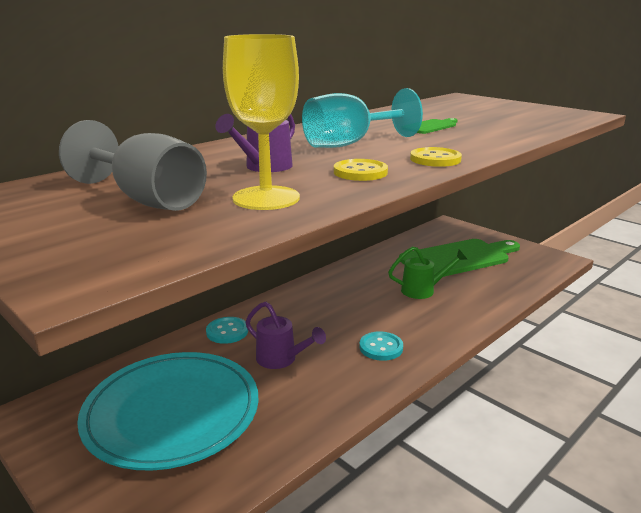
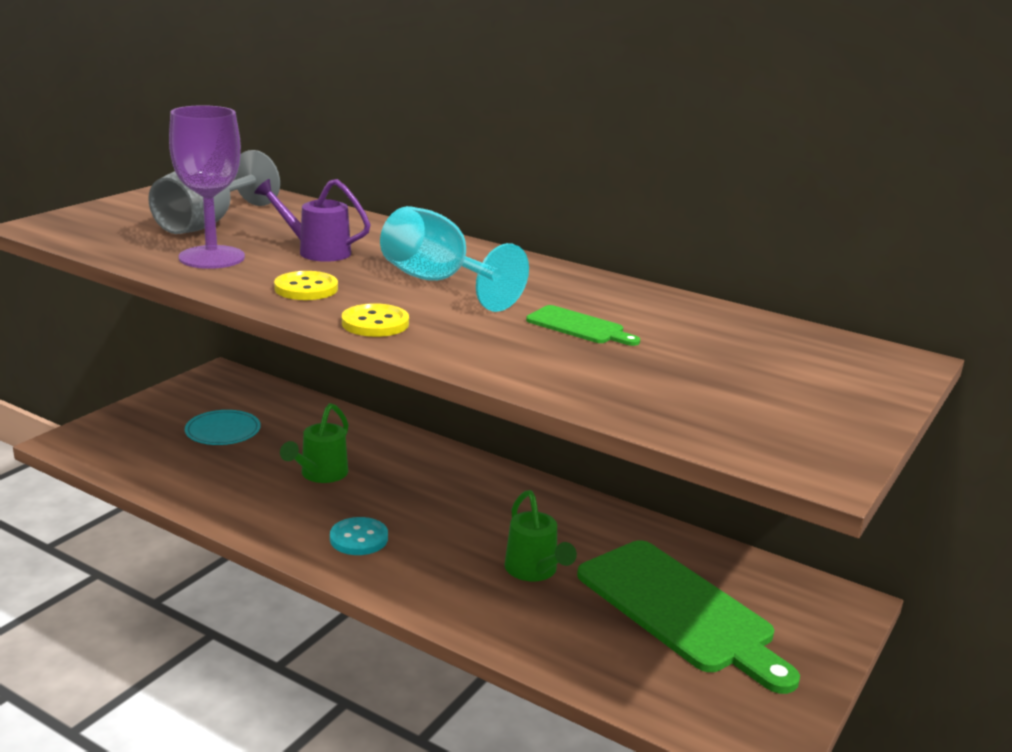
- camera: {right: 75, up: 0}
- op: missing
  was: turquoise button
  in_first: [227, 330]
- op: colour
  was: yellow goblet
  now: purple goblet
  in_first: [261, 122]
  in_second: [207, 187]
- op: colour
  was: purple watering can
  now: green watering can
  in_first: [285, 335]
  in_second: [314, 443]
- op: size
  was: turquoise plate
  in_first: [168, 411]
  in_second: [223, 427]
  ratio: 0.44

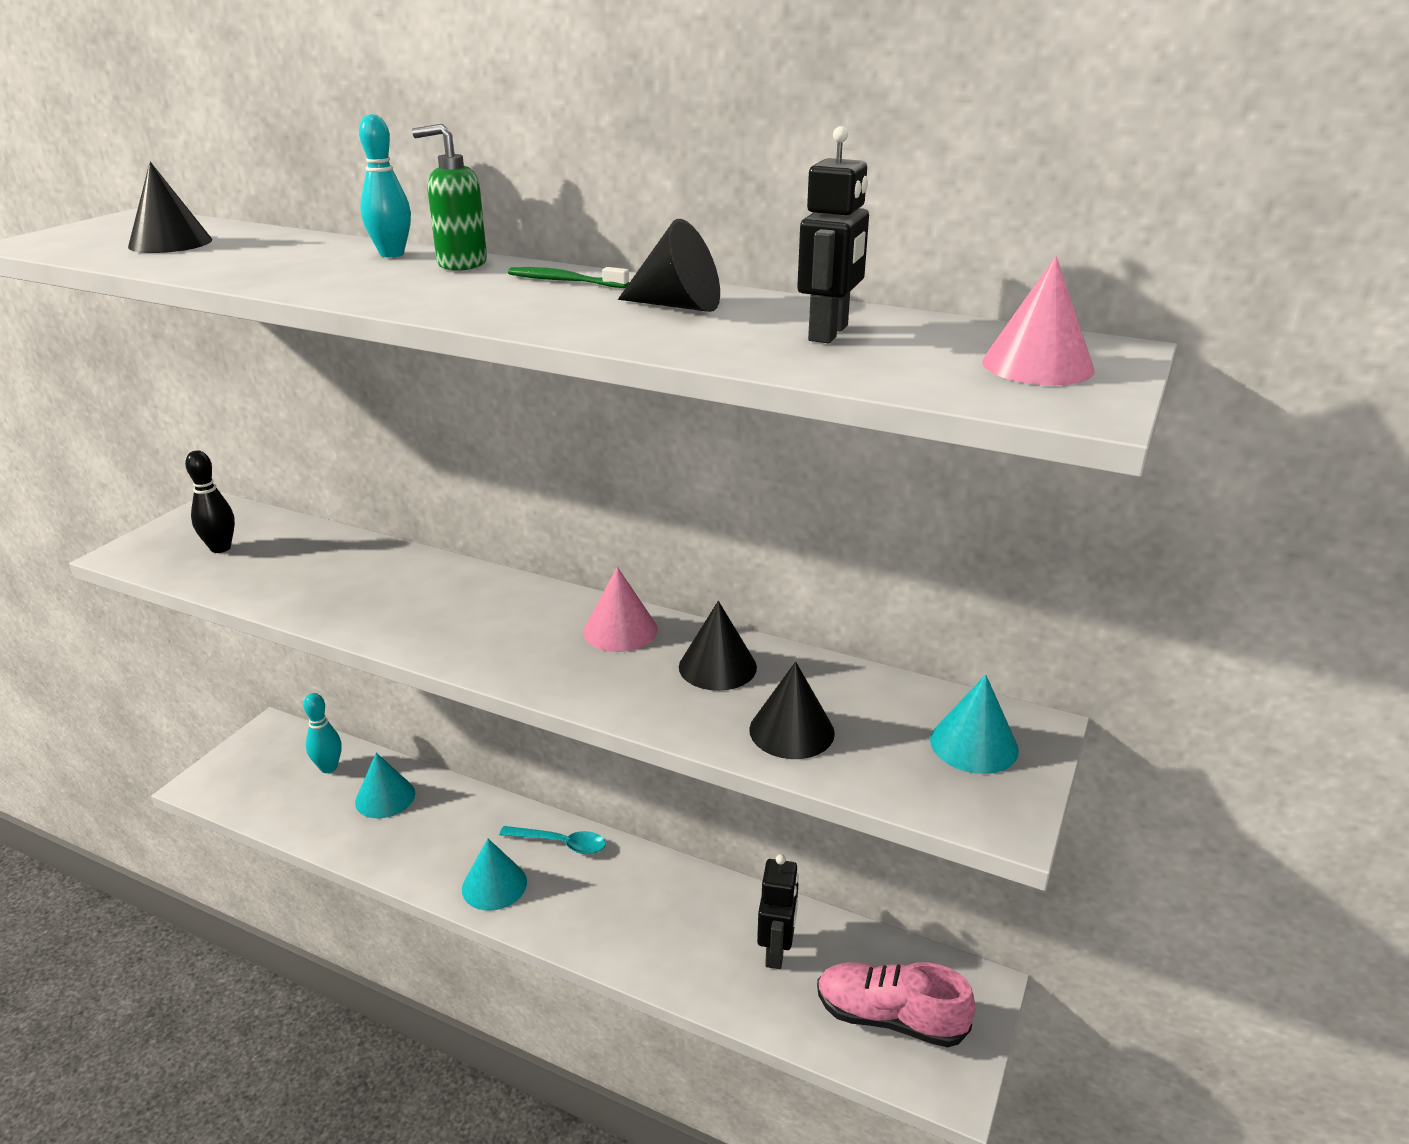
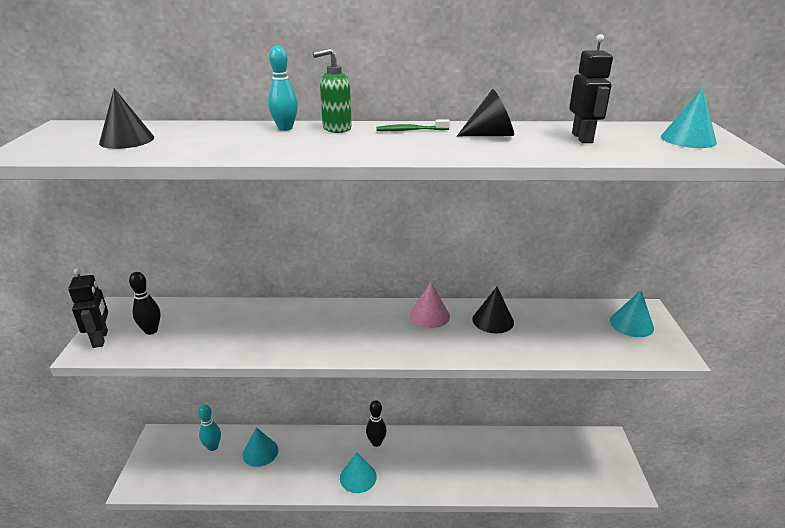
- camera: {right: -25, up: 0}
- op: missing
  was: black cone
  in_first: [792, 710]
- op: missing
  was: pink shoe
  in_first: [896, 1004]
- op: relocated
  was: black robot
  in_first: [778, 911]
  in_second: [88, 308]
- op: exchanged
  was: turquoise spoon
  now: black bowling pin
  in_first: [552, 840]
  in_second: [376, 423]
- op: colour
  was: pink cone
  now: turquoise cone
  in_first: [1038, 320]
  in_second: [689, 118]

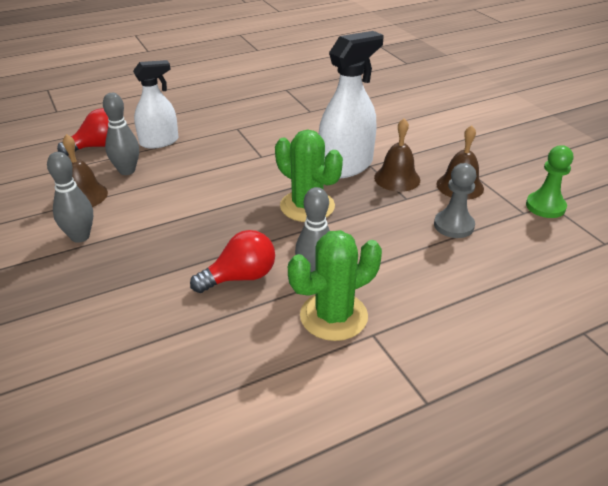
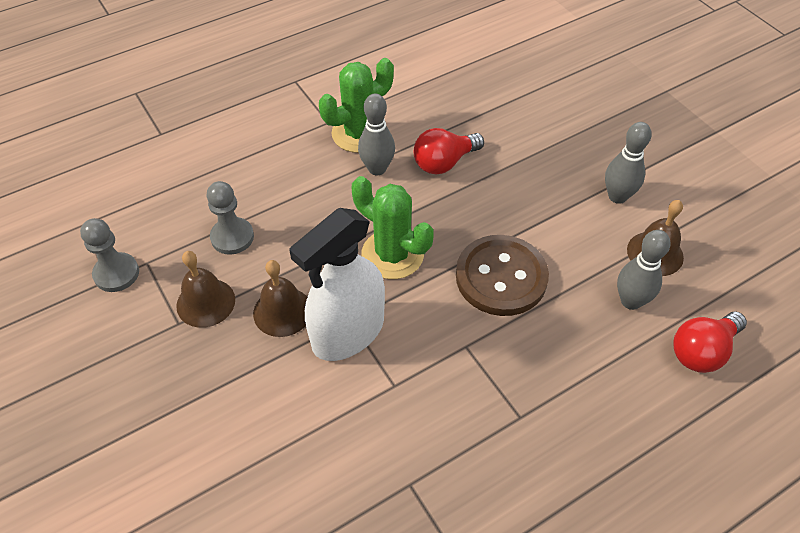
- camera: {right: 175, up: 15}
- op: missing
  was: white spray bottle
  in_first: [155, 104]
- op: appeared
  now: brown button
  in_second: [502, 275]
- op: colour
  was: green pawn
  now: grey pawn
  in_first: [549, 181]
  in_second: [109, 255]

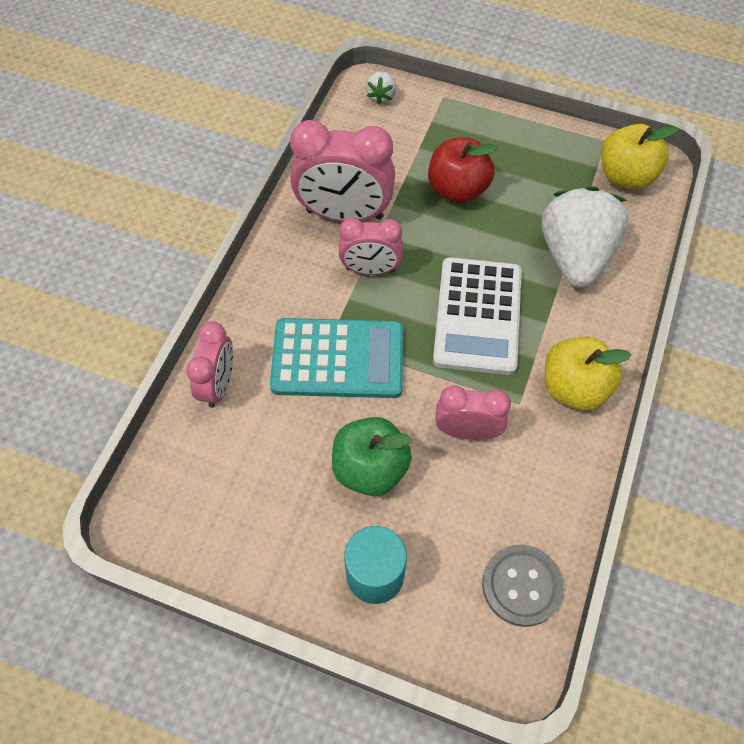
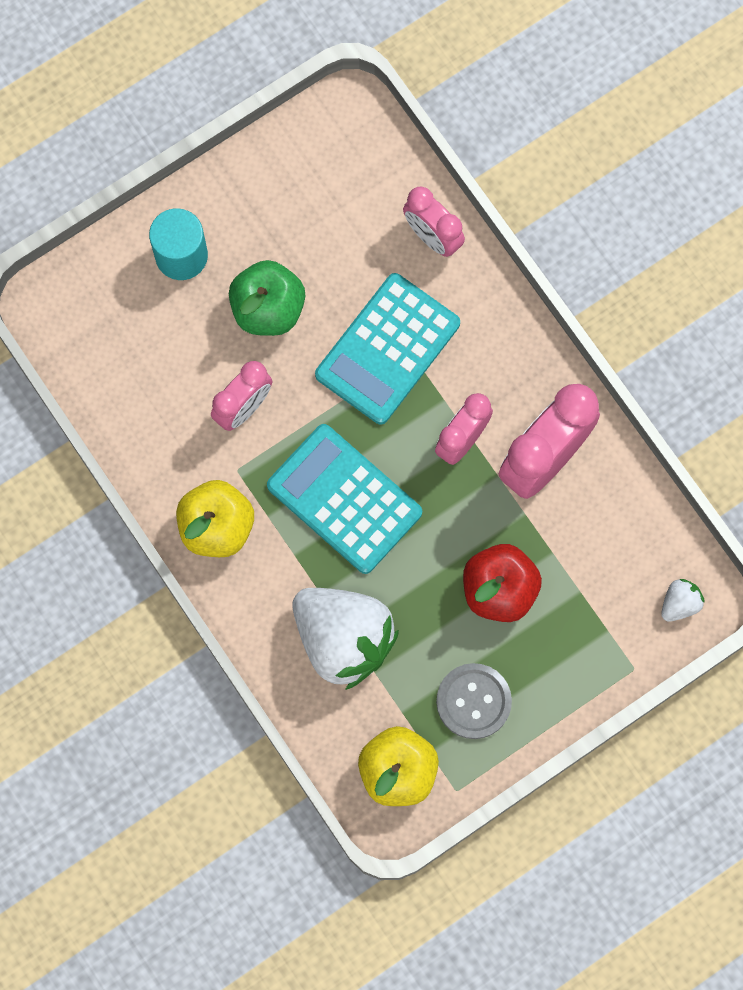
- camera: {right: 125, up: 15}
- op: relocated
  was: grey button
  in_first: [522, 586]
  in_second: [474, 701]
- op: colour
  was: white calculator
  now: turquoise calculator
  in_first: [477, 316]
  in_second: [344, 499]
- op: spun
  was: white strawberry
  in_first: [381, 87]
  in_second: [683, 600]
  clockwise: 90

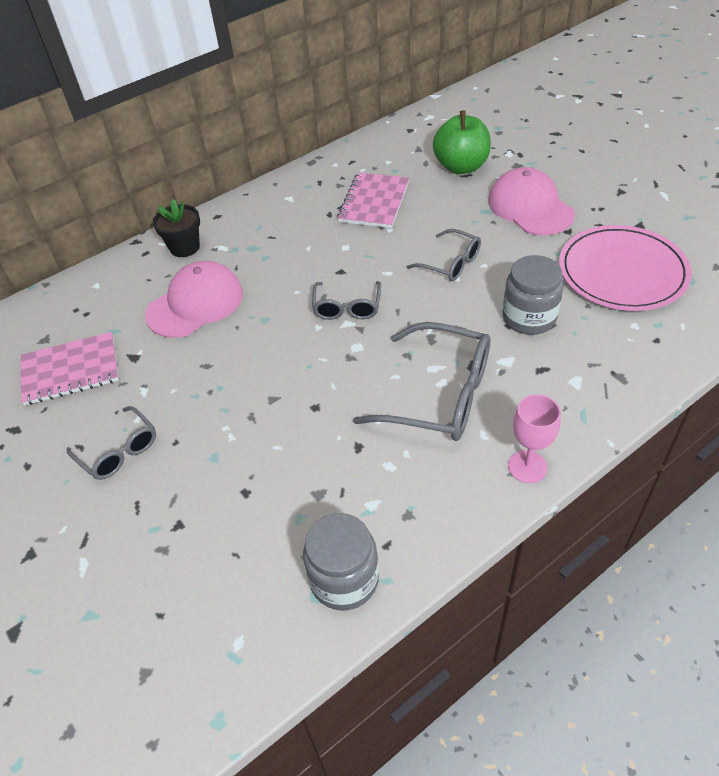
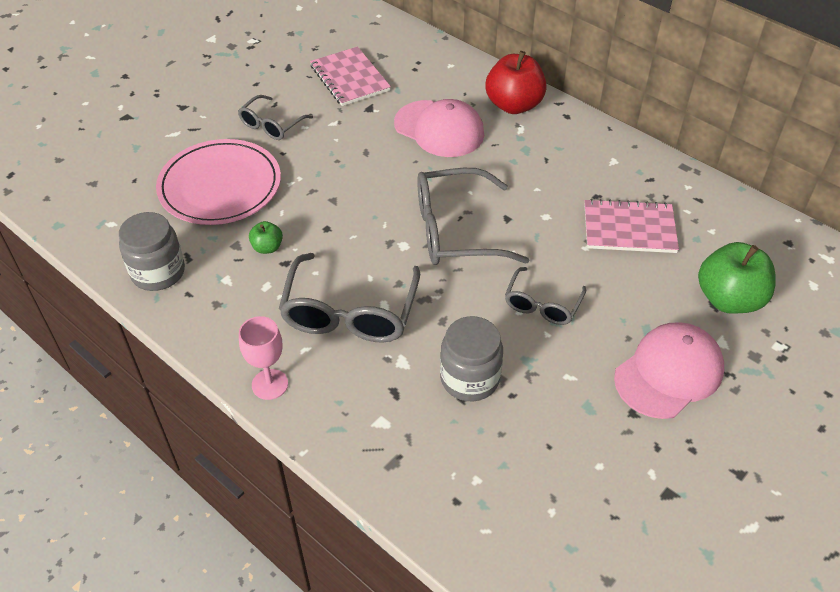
- camera: {right: 75, up: 0}
- op: appeared
  now: green apple
  in_second: [266, 237]
- op: relocated
  was: pink plate
  in_first: [625, 268]
  in_second: [218, 182]
- op: exchanged
  was: black flower pot
  now: red apple
  in_first: [176, 228]
  in_second: [516, 82]
- op: size
  was: grey glasses
  in_first: [346, 300]
  in_second: [473, 216]
  ratio: 1.75

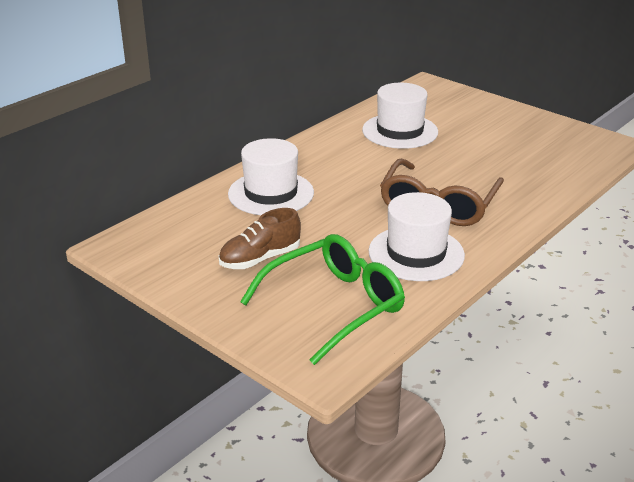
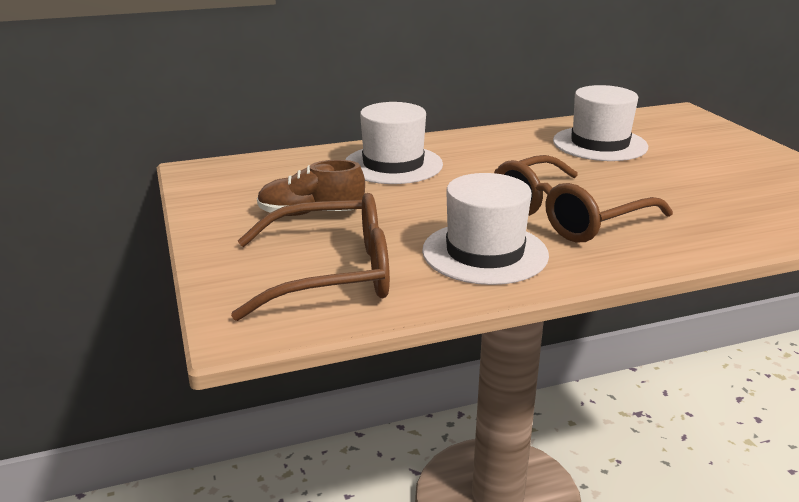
- camera: {right: 30, up: -5}
- op: colour
  was: green glasses
  now: brown glasses
  in_first: [322, 299]
  in_second: [310, 257]

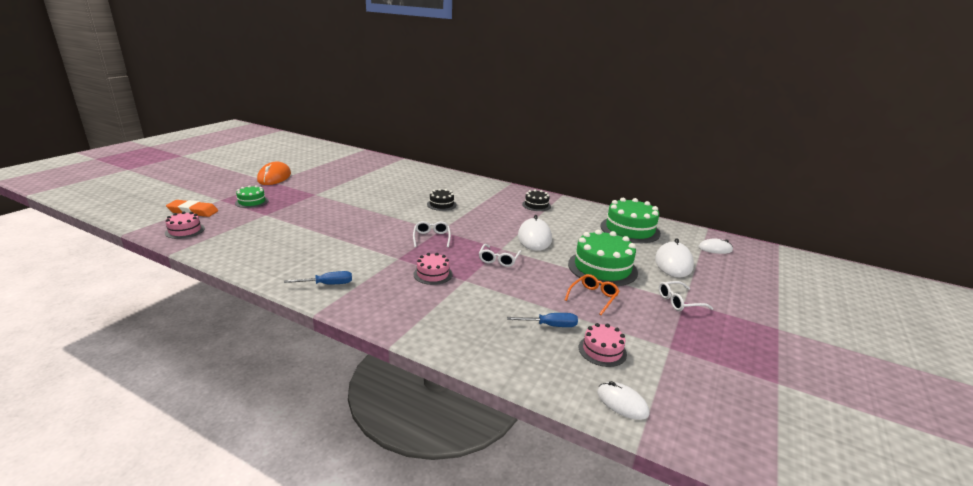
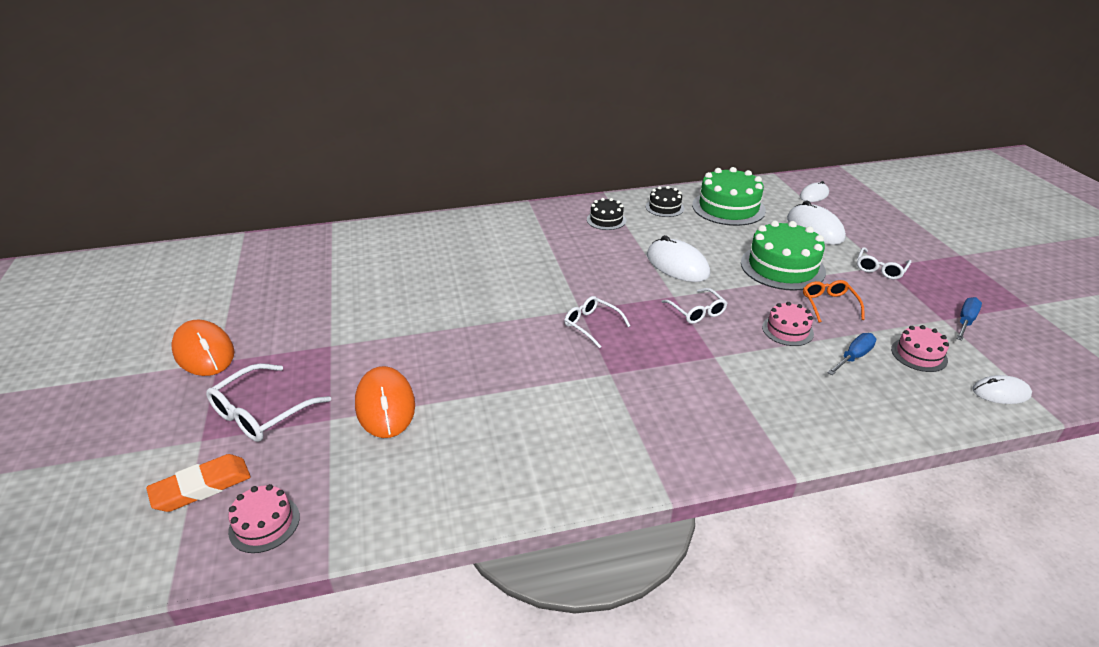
- camera: {right: -40, up: 10}
- op: appeared
  now: orange mouse
  in_second: [385, 402]
- op: relocated
  was: blue screwdriver
  in_first: [318, 277]
  in_second: [969, 319]
- op: relocated
  was: pink cake
  in_first: [433, 269]
  in_second: [788, 324]
- op: relocated
  was: black cake
  in_first: [441, 200]
  in_second: [665, 201]
- op: exchanged
  was: green cake
  now: white glasses
  in_first: [252, 196]
  in_second: [268, 402]

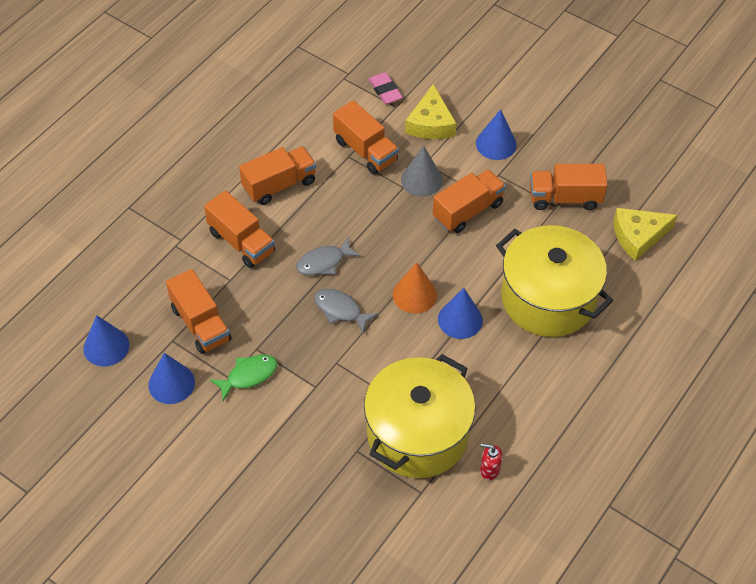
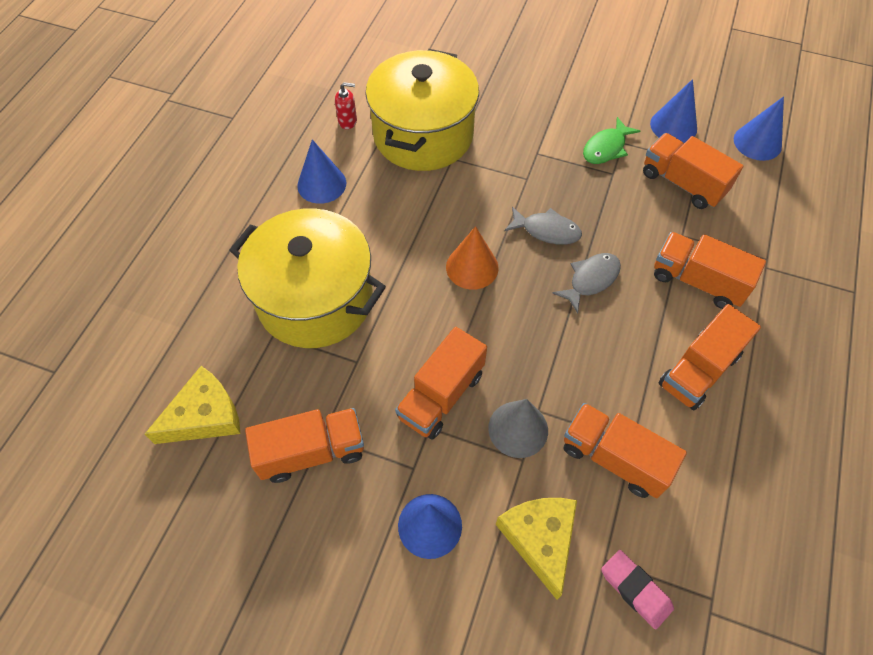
- camera: {right: 165, up: 5}
- op: relocated
  was: blue cone
  in_first: [460, 313]
  in_second: [321, 171]

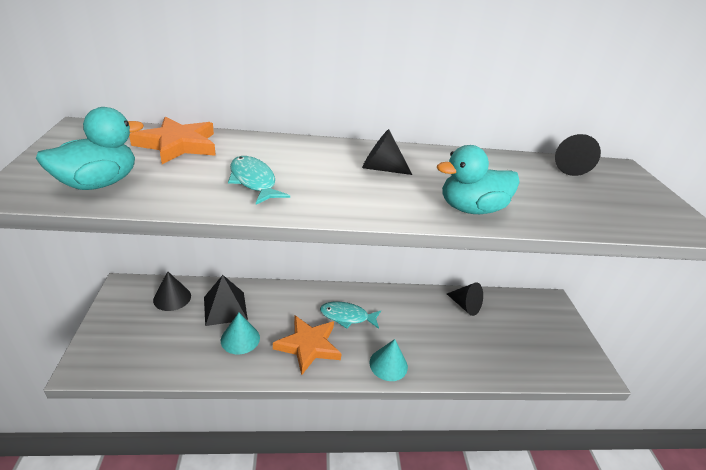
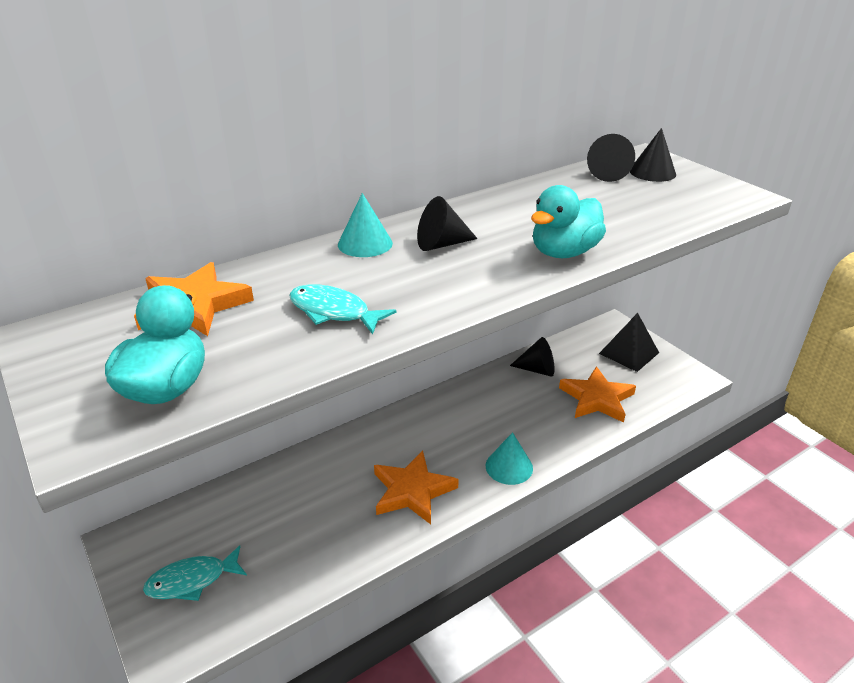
- camera: {right: -25, up: 0}
- op: appeared
  now: orange star
  in_second: [597, 394]
- op: relocated
  was: black cone
  in_first: [172, 291]
  in_second: [653, 155]
- op: relocated
  was: black pyramid
  in_first: [226, 300]
  in_second: [629, 342]
- op: relocated
  was: turquoise cone
  in_first: [240, 334]
  in_second: [365, 225]
- op: relocated
  was: turquoise fish
  in_first: [350, 315]
  in_second: [195, 573]

